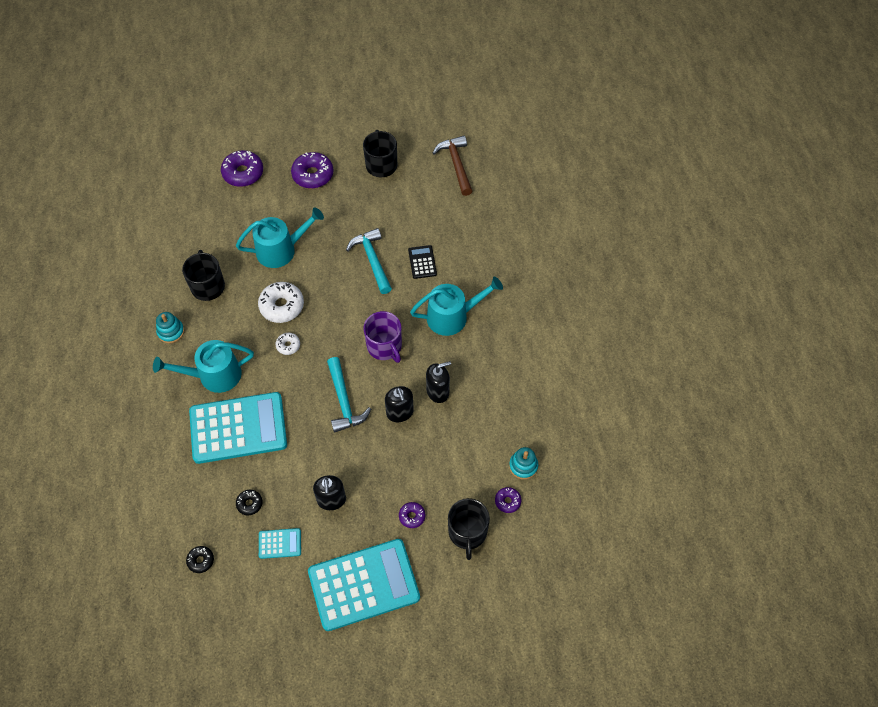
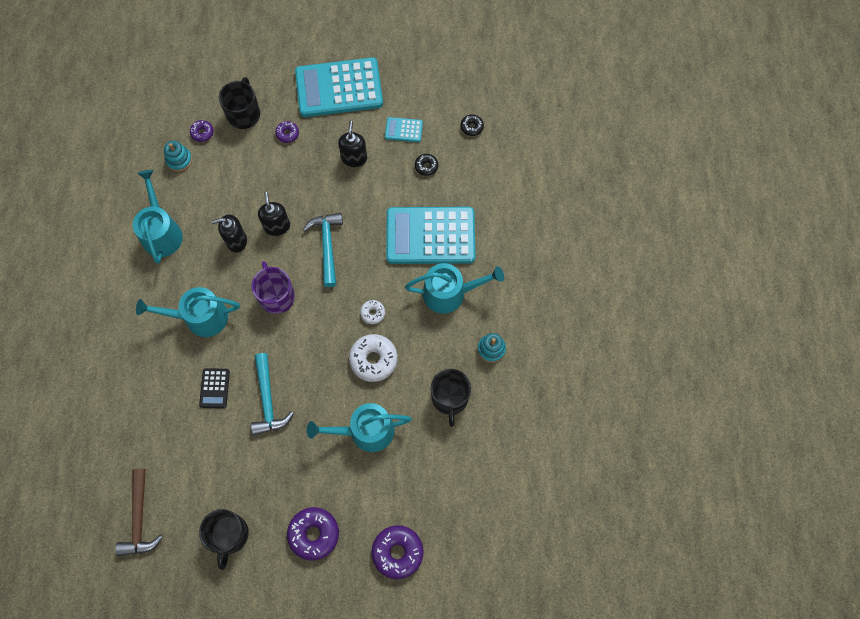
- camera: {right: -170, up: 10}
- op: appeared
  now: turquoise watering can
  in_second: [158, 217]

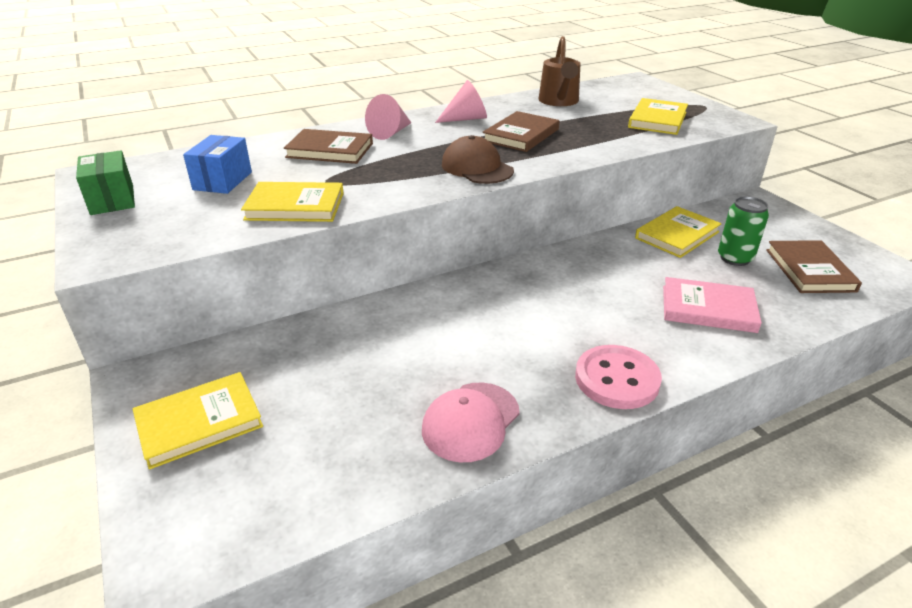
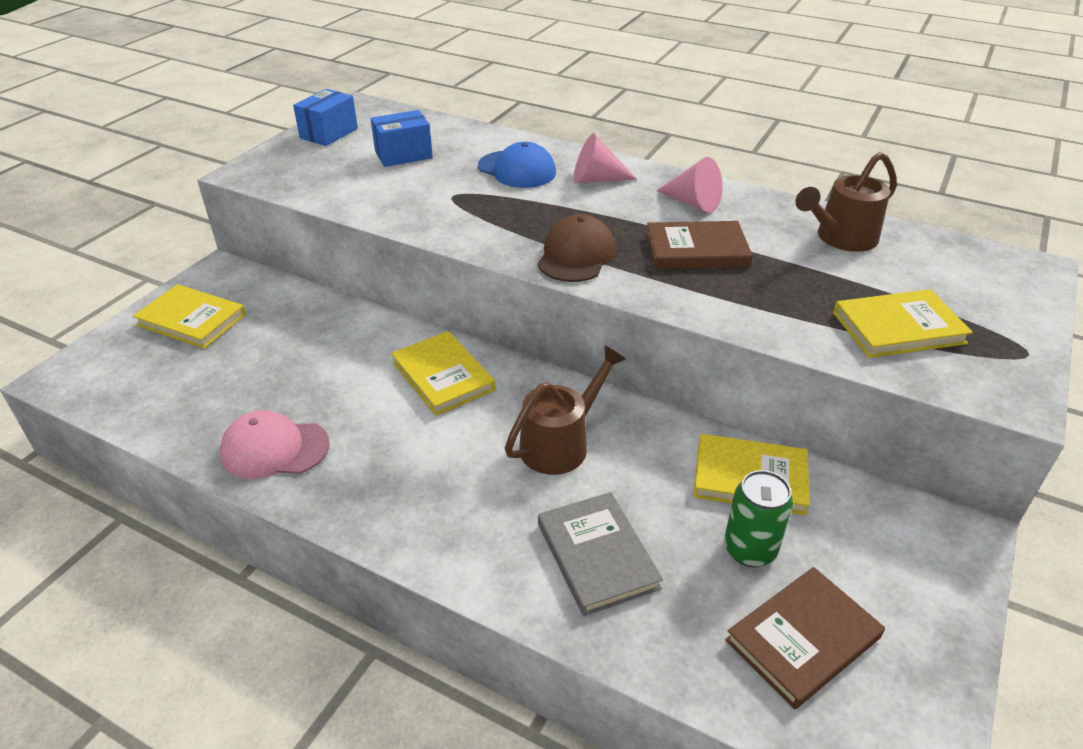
- camera: {right: 55, up: 5}
- op: missing
  was: pink button
  in_first: [618, 377]
- op: appeared
  now: brown watering can
  in_second: [566, 410]
- op: relocated
  was: yellow book
  in_first: [292, 202]
  in_second: [443, 373]
- op: exchanged
  was: brown book
  now: blue cap
  in_first: [328, 146]
  in_second: [517, 165]
- op: colour
  was: green box
  now: blue box
  in_first: [105, 182]
  in_second: [325, 117]
- op: colour
  was: pink book
  now: grey book
  in_first: [712, 305]
  in_second: [600, 554]

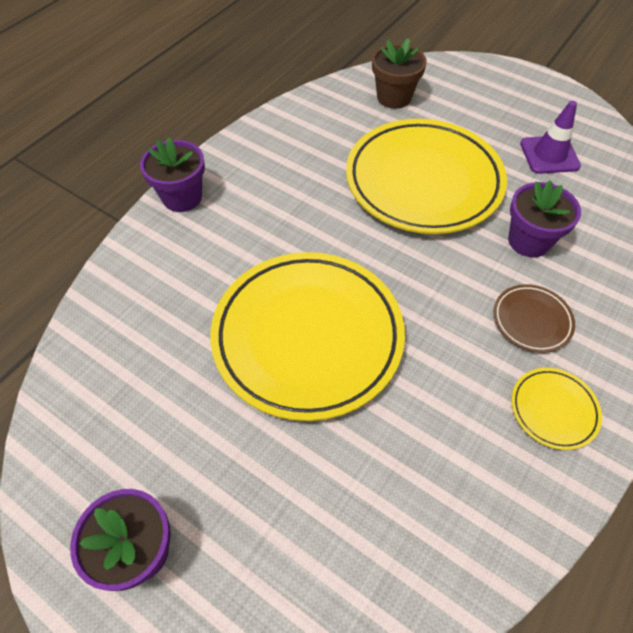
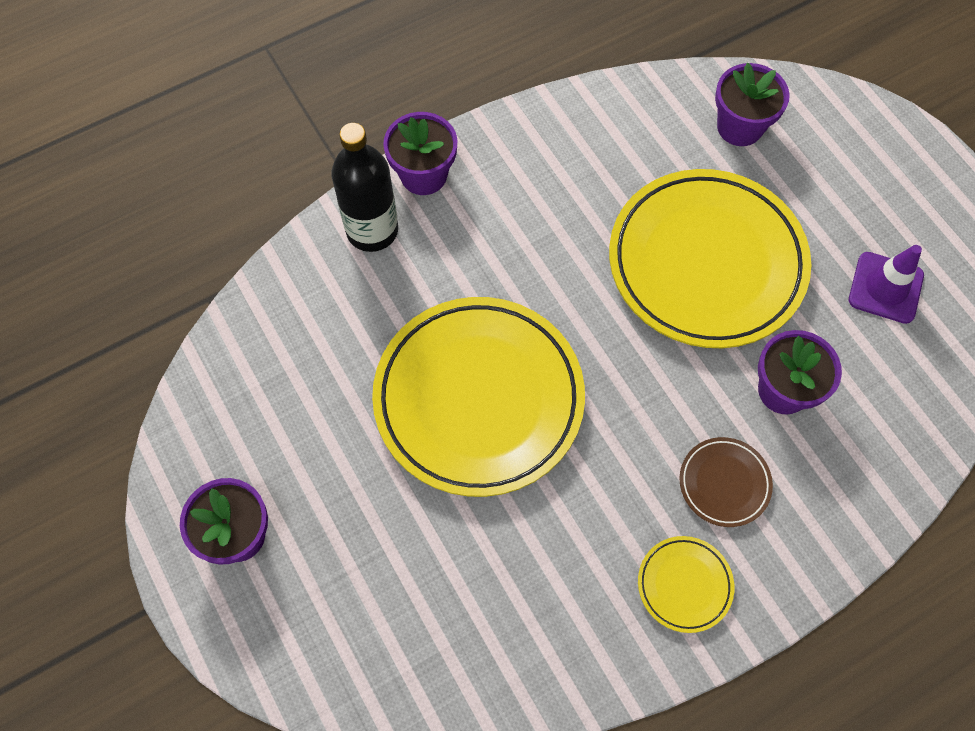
- camera: {right: 25, up: 10}
- op: appeared
  now: black bottle
  in_second: [364, 187]
- op: colour
  was: brown flower pot
  now: purple flower pot
  in_first: [399, 73]
  in_second: [752, 104]

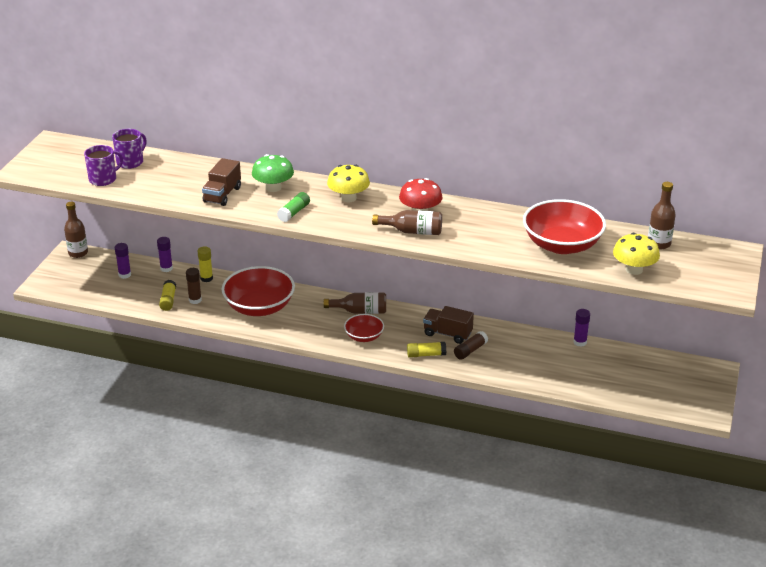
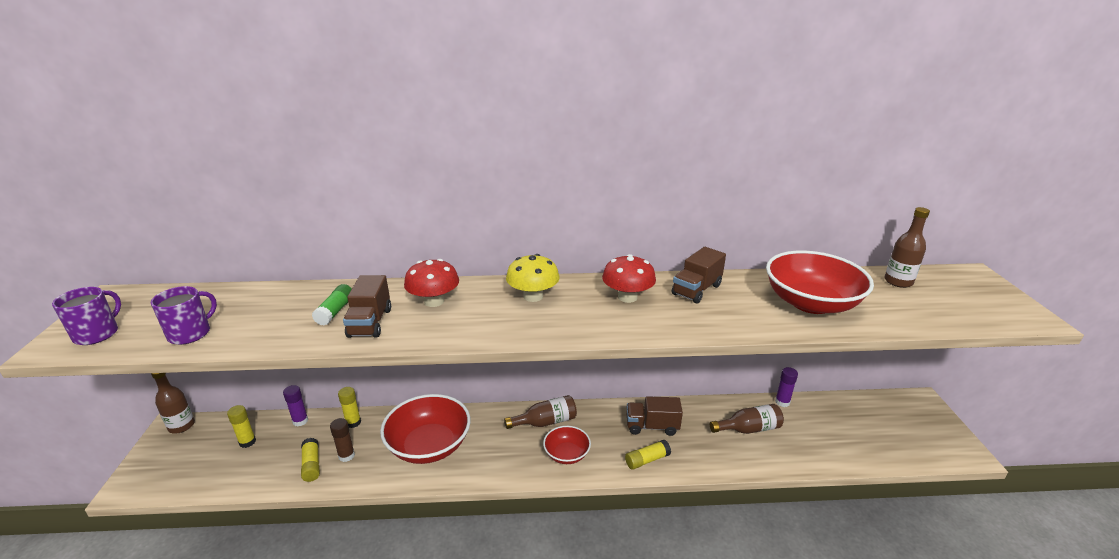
- camera: {right: -20, up: -5}
- op: missing
  was: brown glue stick
  in_first: [471, 345]
- op: missing
  was: yellow mushroom
  in_first: [636, 254]
- op: appeared
  now: brown truck
  in_second: [699, 275]
- op: relocated
  was: purple mug
  in_first: [129, 149]
  in_second: [86, 316]
- op: relocated
  was: green glue stick
  in_first: [293, 207]
  in_second: [332, 305]
- op: relocated
  was: brown bottle
  in_first: [407, 222]
  in_second: [747, 419]
- op: colour
  was: purple glue stick
  now: yellow glue stick
  in_first: [122, 261]
  in_second: [241, 426]
- op: colour
  was: green mushroom
  now: red mushroom
  in_first: [273, 173]
  in_second: [431, 283]

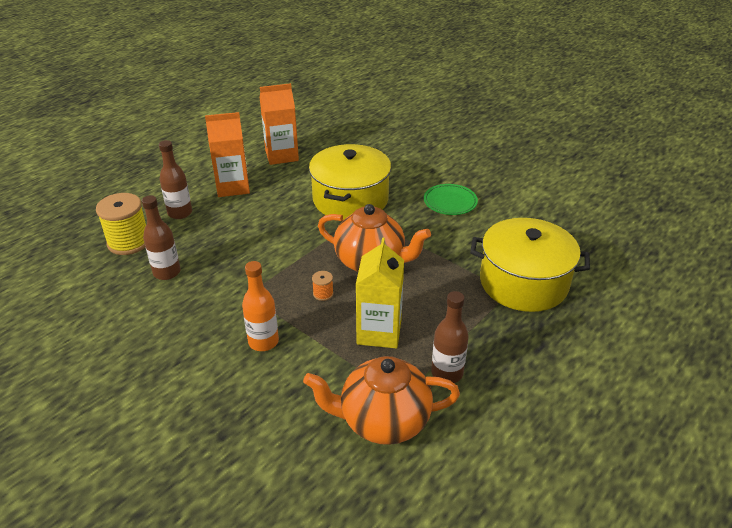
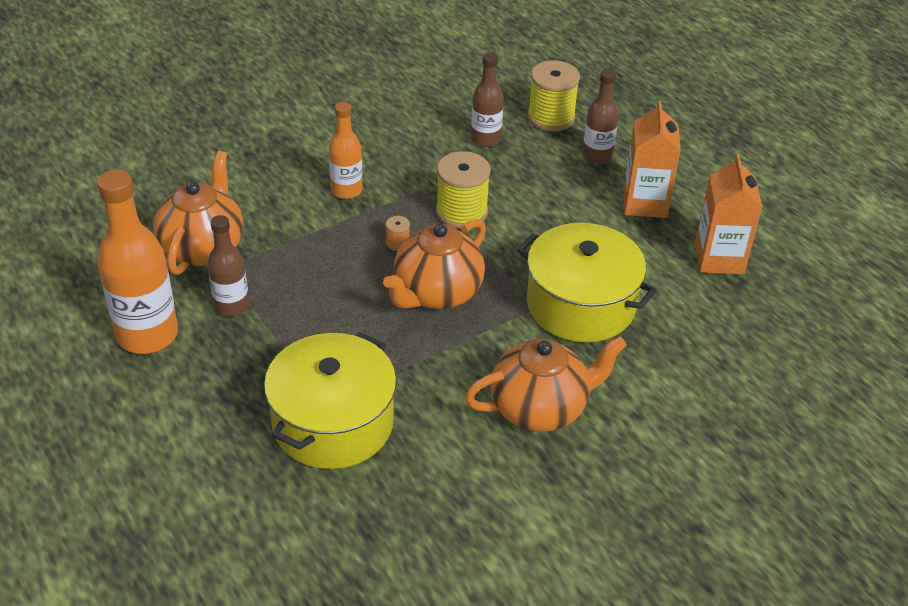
- camera: {right: 105, up: 5}
- op: missing
  was: yellow carton
  in_first: [380, 293]
- op: appeared
  now: orange bottle
  in_second: [137, 262]
- op: appeared
  now: yellow spool
  in_second: [463, 190]
- op: exchanged
  was: green plate
  now: orange teapot
  in_first: [451, 199]
  in_second: [546, 384]

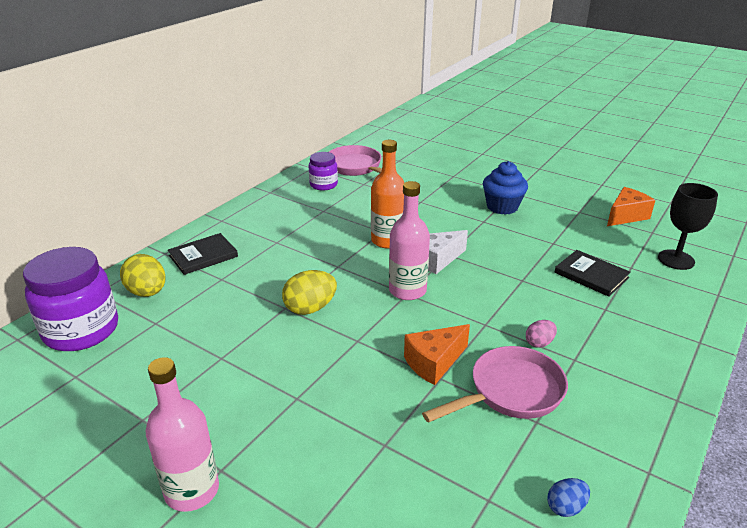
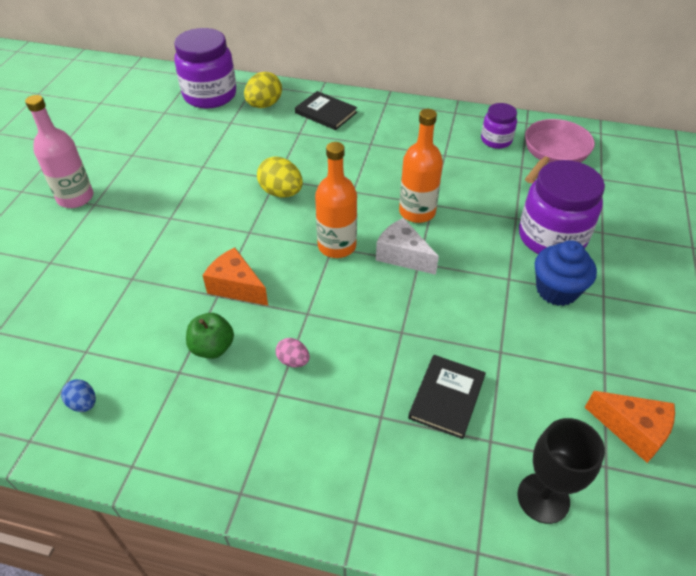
- camera: {right: 70, up: 15}
- op: appeared
  now: purple jar
  in_second: [562, 207]
- op: exchanged
  was: pink pan
  now: green apple
  in_first: [495, 384]
  in_second: [210, 336]
- op: colour
  was: pink bottle
  now: orange bottle
  in_first: [409, 240]
  in_second: [336, 200]

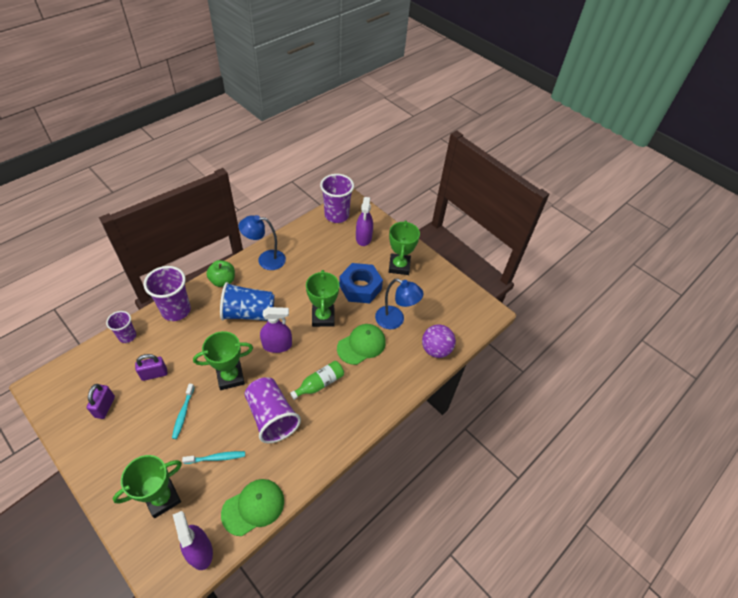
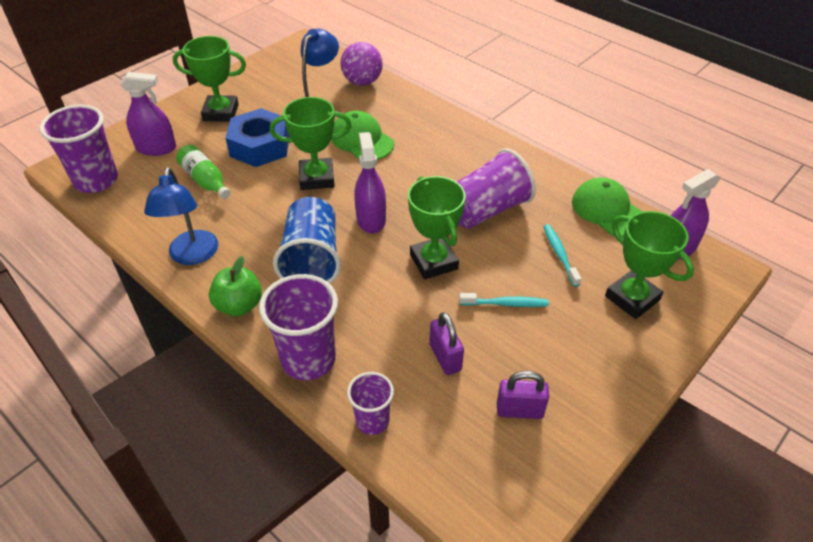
- camera: {right: -90, up: -5}
- op: relocated
  was: green bottle
  in_first: [317, 380]
  in_second: [203, 172]

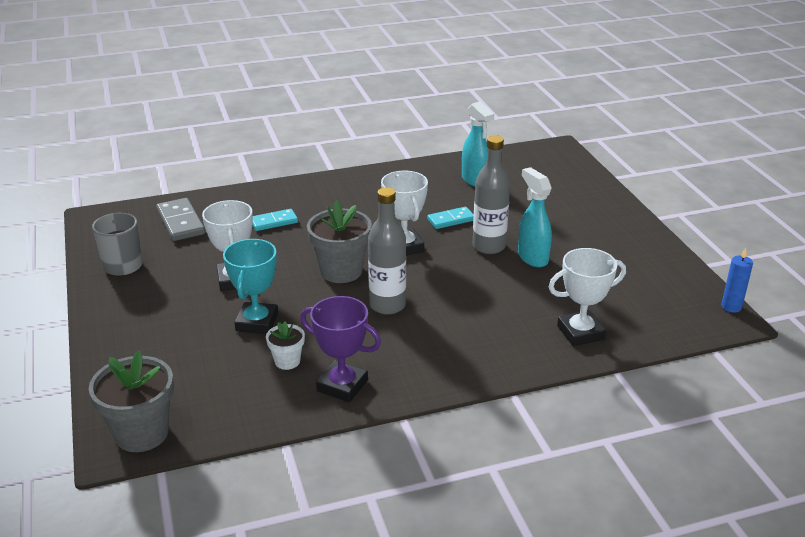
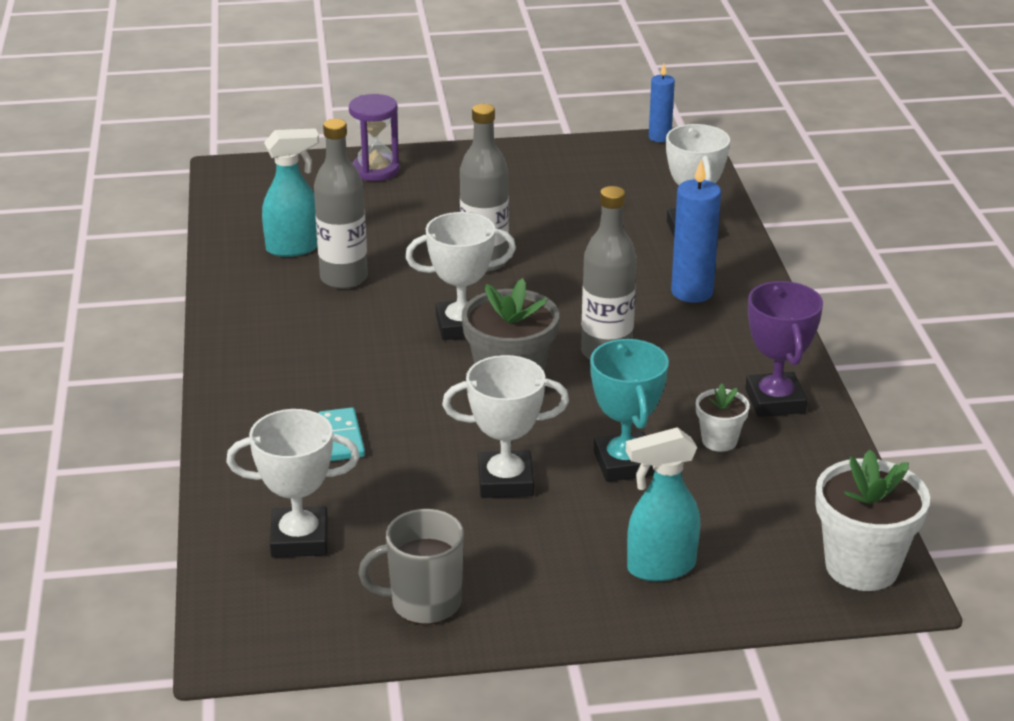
- camera: {right: -80, up: 0}
- op: missing
  was: turquoise domino
  in_first: [450, 218]
- op: appeared
  now: grey bottle
  in_second: [341, 204]
- op: appeared
  now: purple hourglass
  in_second: [374, 137]
- op: appeared
  now: blue candle
  in_second: [696, 231]
- op: relocated
  was: turquoise spray bottle
  in_first: [535, 217]
  in_second: [663, 504]
- op: exchanged
  was: grey domino
  now: white trophy
  in_first: [180, 219]
  in_second: [293, 483]
- op: colour
  was: grey flower pot
  now: white flower pot
  in_first: [131, 401]
  in_second: [872, 520]
- op: spun
  was: turquoise trophy
  in_first: [250, 286]
  in_second: [629, 410]
  clockwise: 60
- op: spun
  was: purple trophy
  in_first: [340, 349]
  in_second: [784, 349]
  clockwise: -45

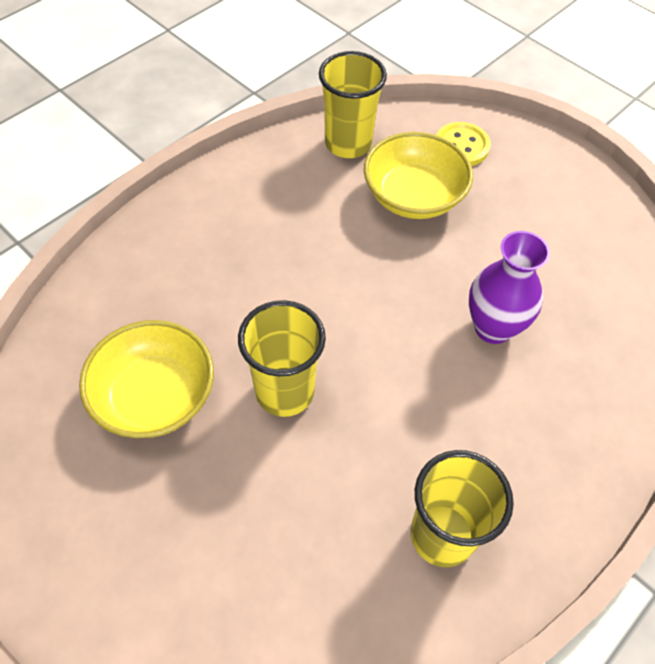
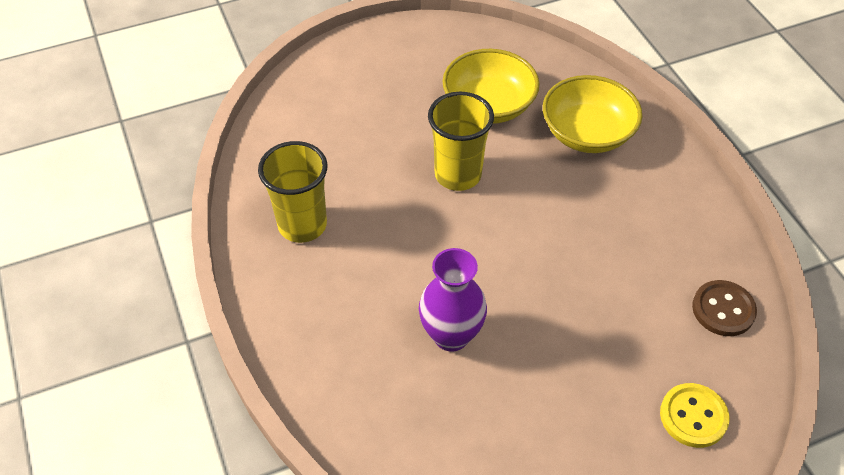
- camera: {right: 115, up: -5}
- op: relocated
  was: yellow bowl
  in_first: [418, 175]
  in_second: [592, 114]
- op: exchanged
  was: yellow cup
  now: brown button
  in_first: [353, 104]
  in_second: [724, 308]

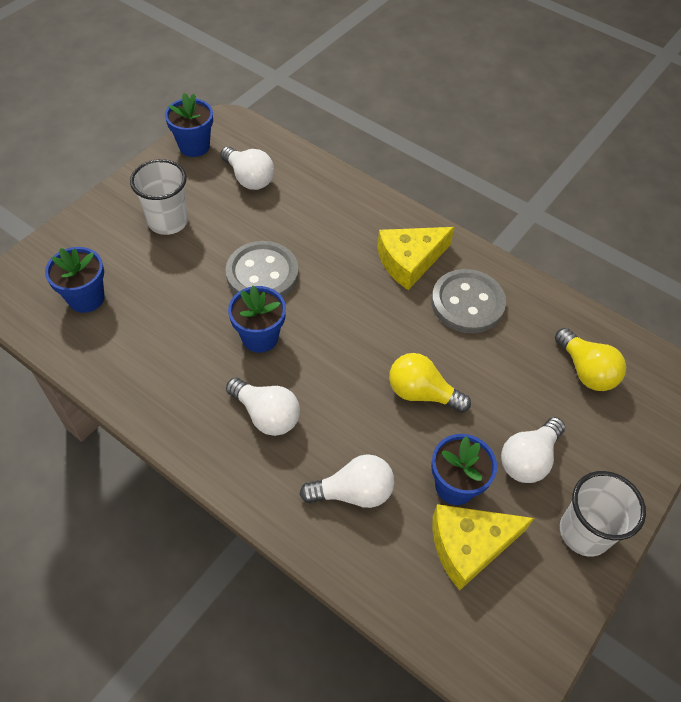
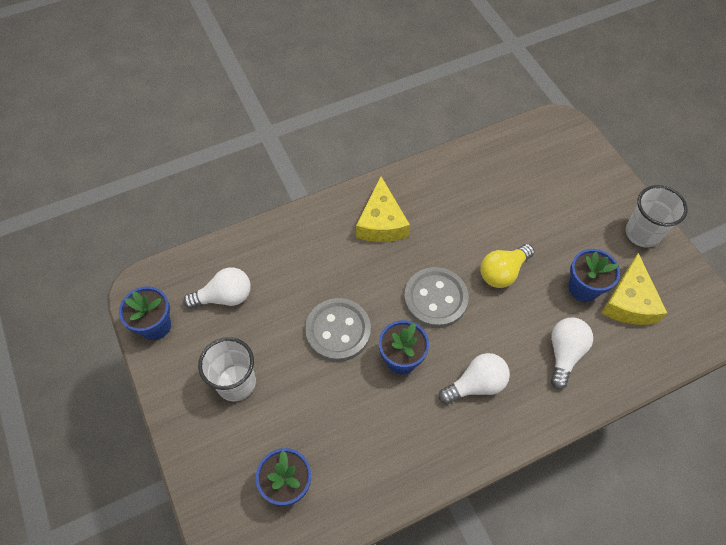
- camera: {right: -60, up: 5}
- op: missing
  was: white light bulb
  in_first: [533, 450]
- op: missing
  was: yellow light bulb
  in_first: [590, 359]
- op: relocated
  was: grey button
  in_first: [468, 301]
  in_second: [436, 297]

